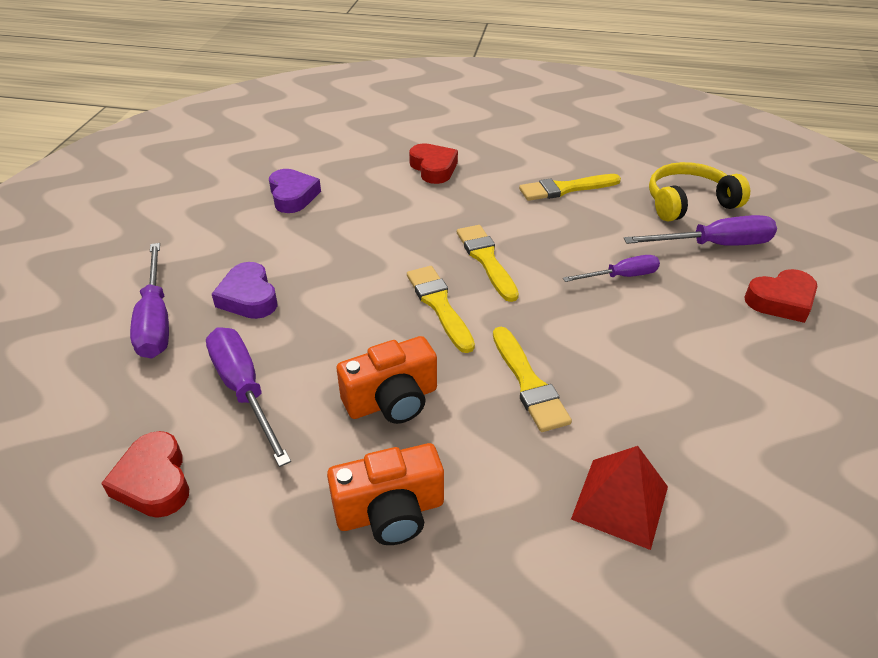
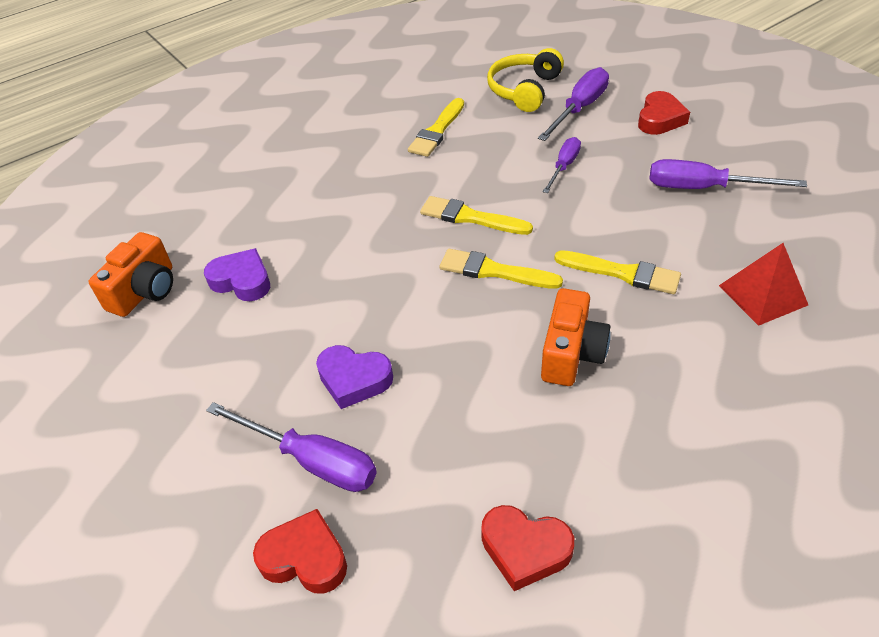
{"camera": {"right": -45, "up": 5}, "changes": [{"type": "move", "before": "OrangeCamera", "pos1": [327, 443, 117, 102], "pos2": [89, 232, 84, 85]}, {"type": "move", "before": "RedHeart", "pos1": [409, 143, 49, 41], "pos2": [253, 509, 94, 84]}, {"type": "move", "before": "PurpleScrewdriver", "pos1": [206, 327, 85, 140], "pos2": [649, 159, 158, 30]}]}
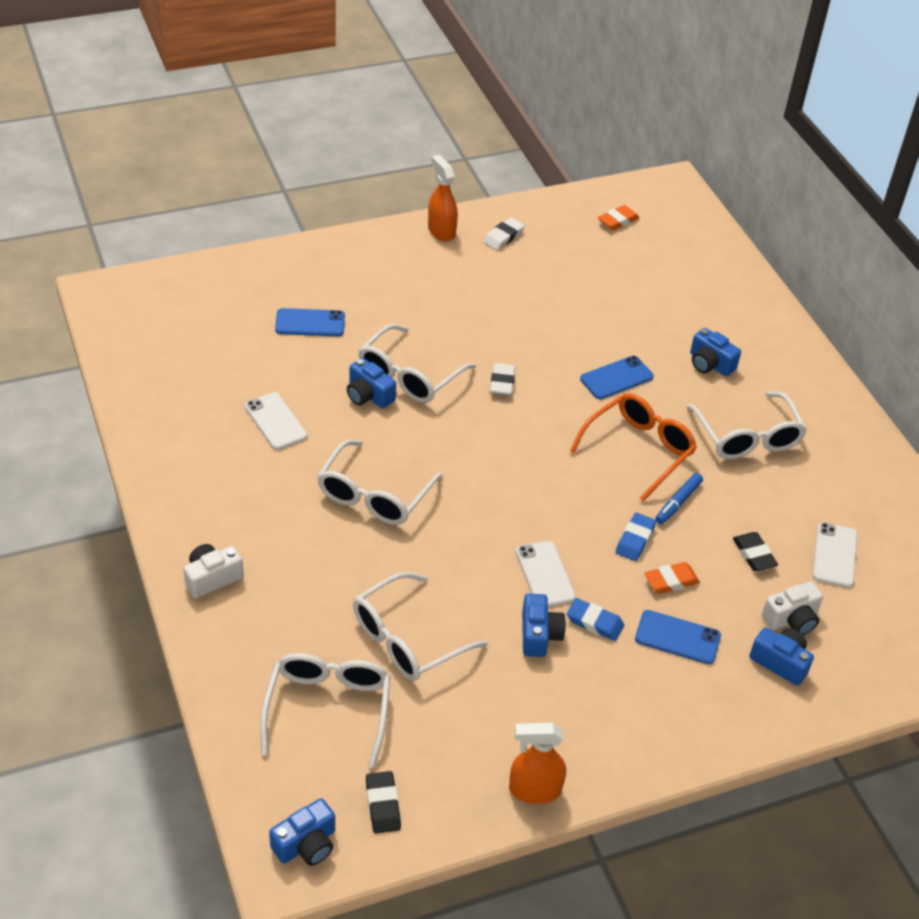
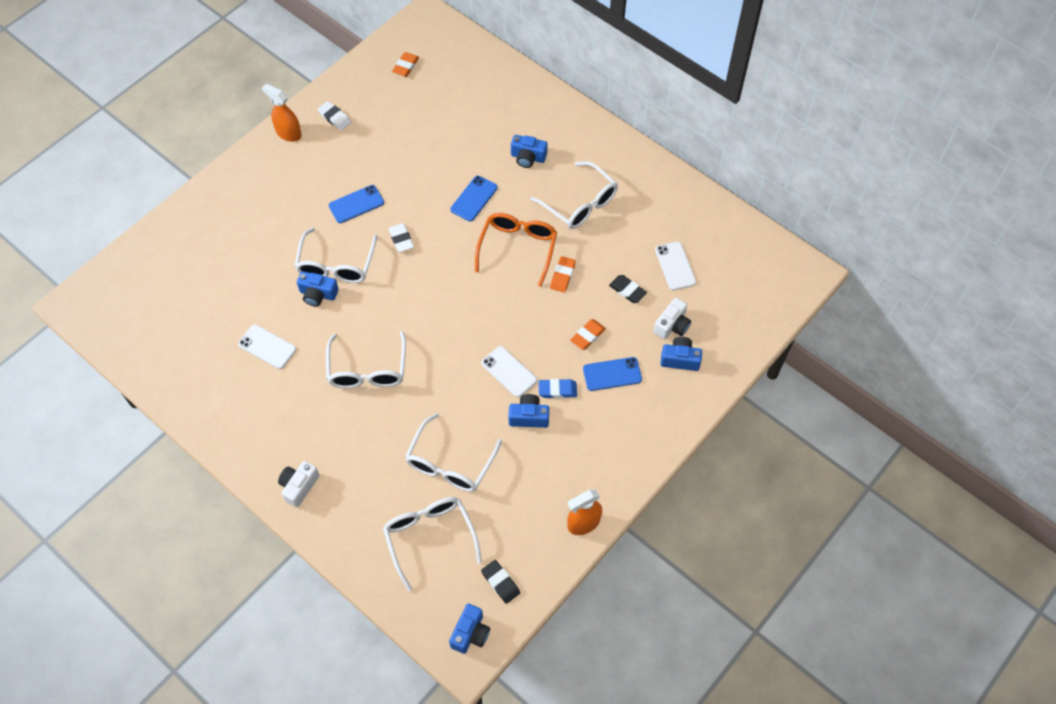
{"camera": {"right": -25, "up": 15}, "changes": [{"type": "rotate", "before": "WhiteEraser", "pos1": [483, 217, 42, 33], "pos2": [318, 101, 33, 29], "turn": -60}, {"type": "move", "before": "BluePhone", "pos1": [275, 308, 70, 28], "pos2": [329, 185, 55, 38]}, {"type": "rotate", "before": "BlueCamera", "pos1": [522, 594, 44, 63], "pos2": [509, 394, 40, 34], "turn": -60}, {"type": "replace", "before": "BlueMarker", "after": "OrangeEraser", "pos1": [655, 473, 48, 51], "pos2": [550, 256, 26, 37]}, {"type": "delete", "before": "BlueEraser", "pos1": [616, 513, 40, 48]}]}
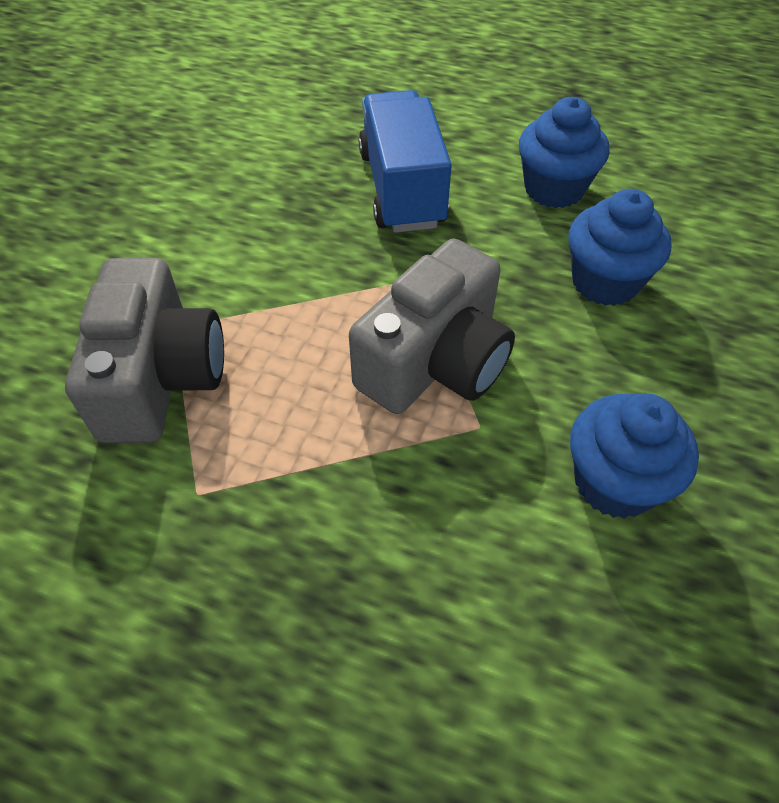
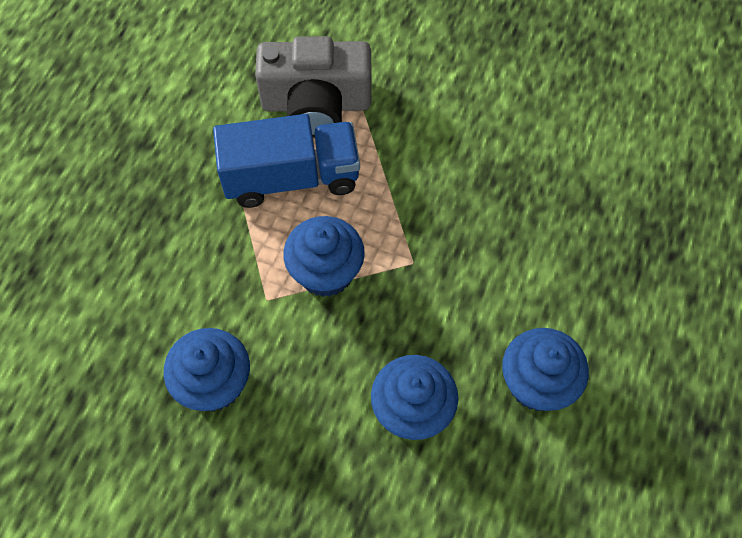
{"camera": {"right": 90, "up": 10}, "changes": [{"type": "move", "before": "BlueTruck", "pos1": [359, 90, 93, 143], "pos2": [213, 114, 147, 94]}, {"type": "replace", "before": "GreyCamera", "after": "BlueCupcake", "pos1": [349, 239, 166, 175], "pos2": [283, 216, 82, 81]}]}
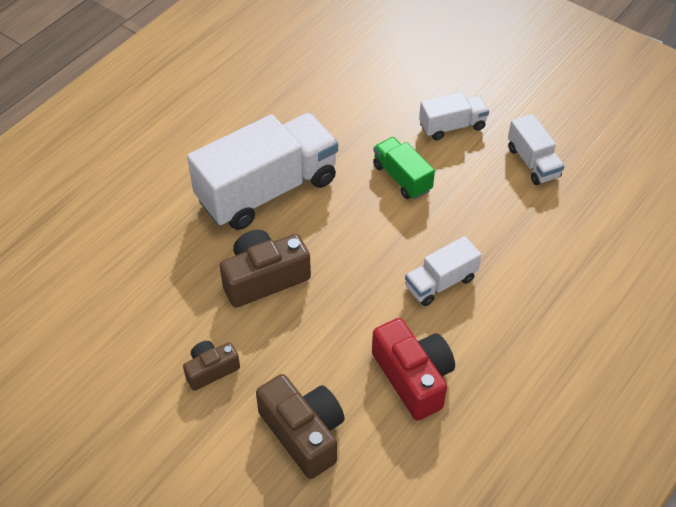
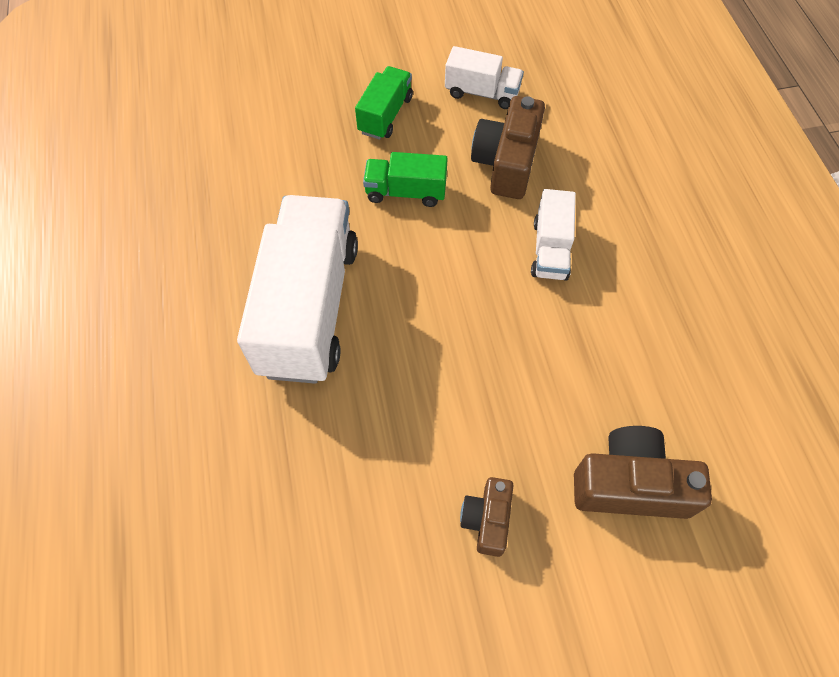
{"camera": {"right": -50, "up": 10}, "changes": [{"type": "recolor", "before": "WhiteTruck", "after": "GreenTruck", "pos1": [419, 92, 70, 48], "pos2": [355, 66, 58, 74]}, {"type": "move", "before": "BrownCamera", "pos1": [220, 230, 91, 78], "pos2": [471, 96, 74, 103]}, {"type": "delete", "before": "RedCamera", "pos1": [372, 318, 83, 102]}]}
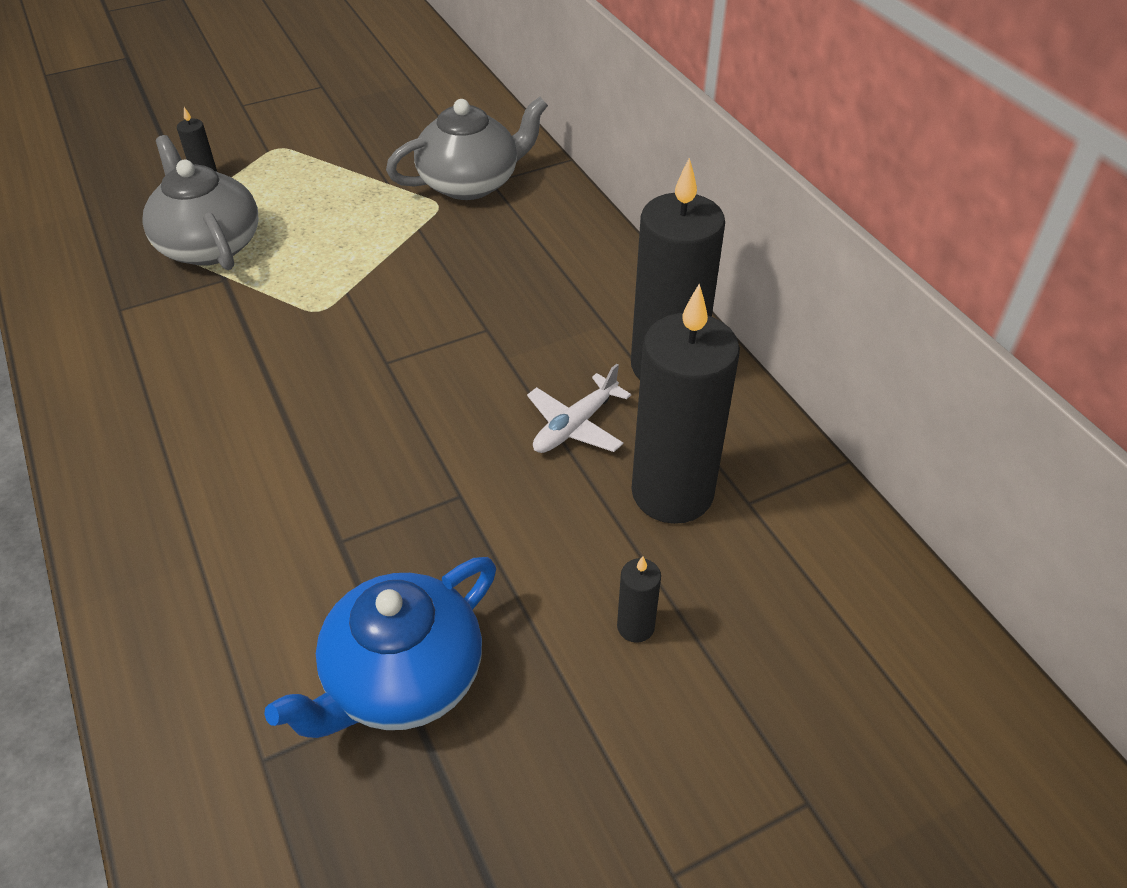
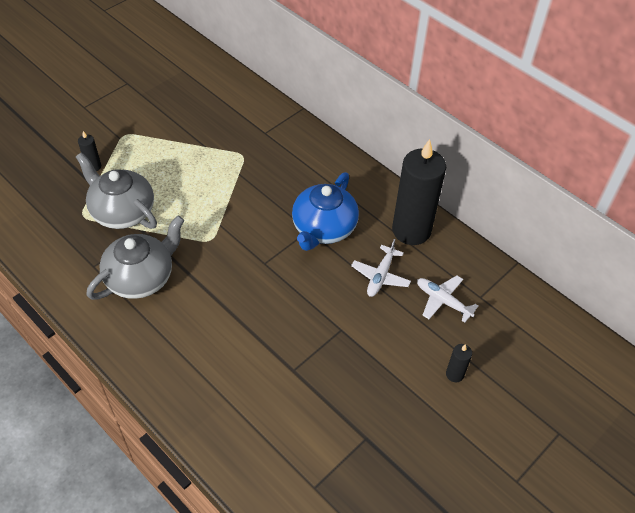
{"camera": {"right": -20, "up": 5}, "changes": [{"type": "move", "before": "GreyTeapot", "pos1": [386, 97, 162, 103], "pos2": [86, 215, 98, 85]}, {"type": "move", "before": "BlueTeapot", "pos1": [264, 557, 232, 181], "pos2": [292, 172, 67, 79]}, {"type": "replace", "before": "BlackCandle", "after": "WhitePlane", "pos1": [632, 284, 108, 240], "pos2": [417, 276, 61, 47]}]}
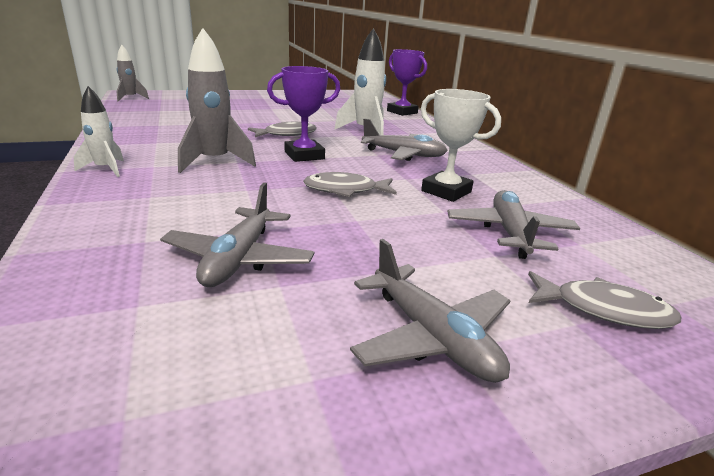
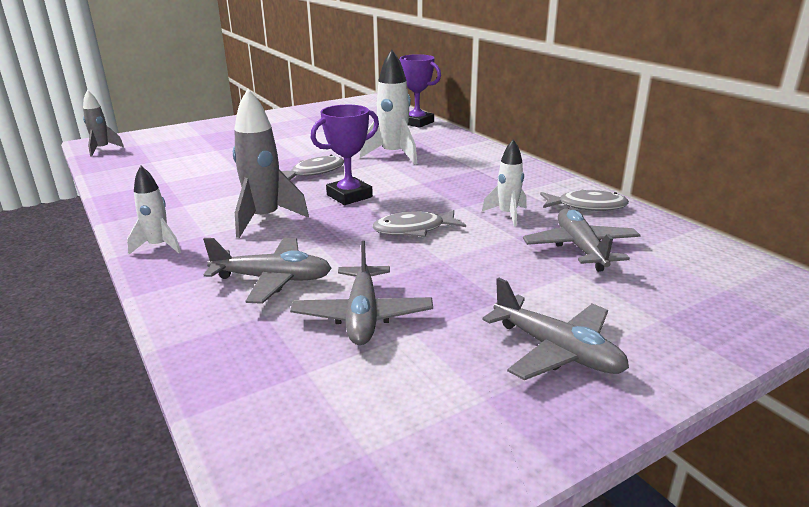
{"camera": {"right": -10, "up": 0}, "changes": [{"type": "move", "before": "GreyPlane", "pos1": [361, 118, 87, 43], "pos2": [203, 238, 129, 66]}, {"type": "replace", "before": "WhiteTrophy", "after": "WhiteRocket", "pos1": [421, 89, 80, 113], "pos2": [482, 139, 45, 88]}, {"type": "move", "before": "GreyFish", "pos1": [528, 271, 153, 58], "pos2": [540, 190, 89, 21]}]}
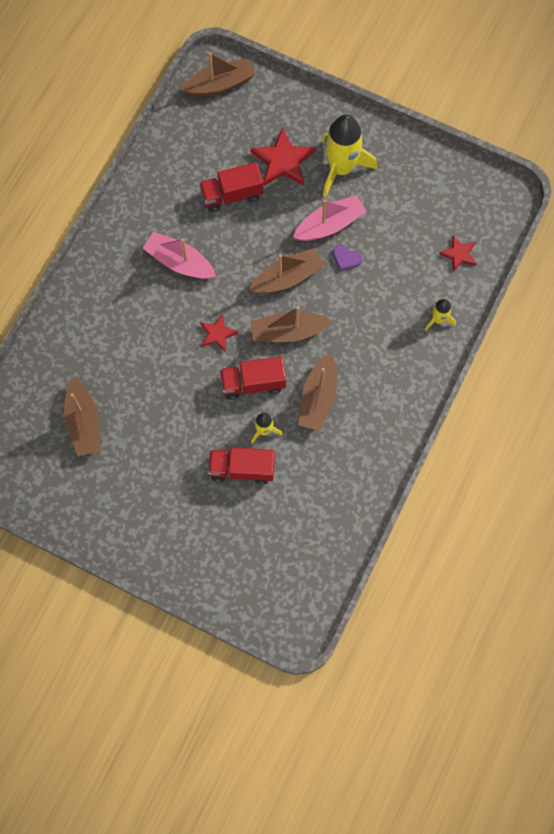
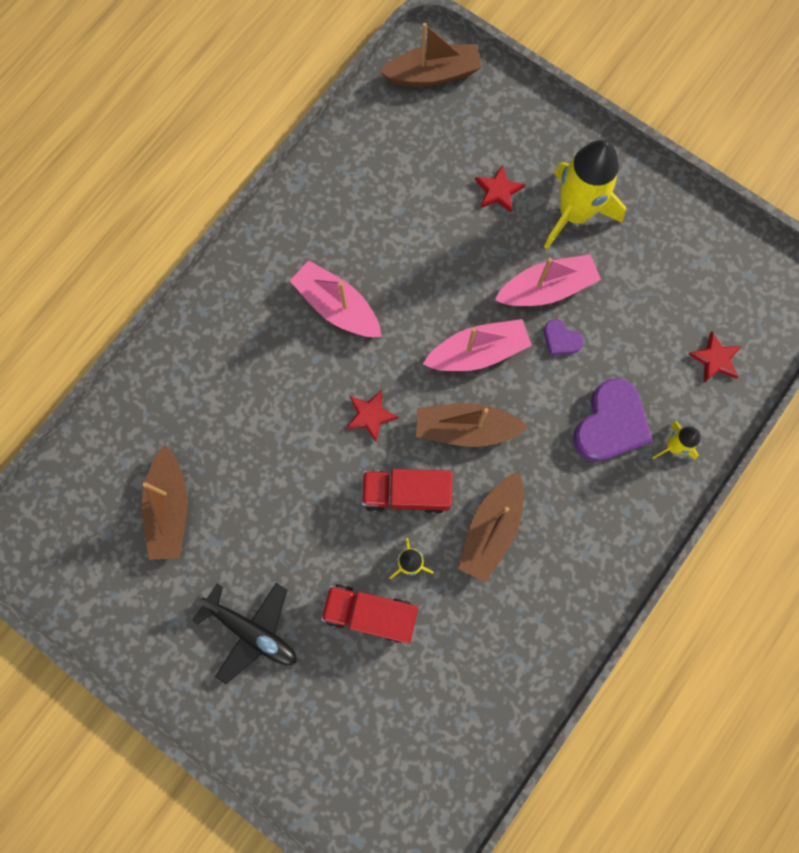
{"camera": {"right": 10, "up": 5}, "changes": [{"type": "insert", "after": "BlackPlane", "pos2": [192, 583, 105, 101]}, {"type": "recolor", "before": "BrownBoat", "after": "PinkBoat", "pos1": [249, 248, 76, 46], "pos2": [423, 319, 109, 52]}, {"type": "resize", "before": "RedStar", "pos1": [251, 127, 65, 59], "pos2": [475, 165, 50, 48], "scale": 0.58}, {"type": "insert", "after": "PurpleHeart", "pos2": [573, 378, 80, 84]}, {"type": "delete", "before": "RedTruck", "pos1": [199, 162, 64, 50]}]}
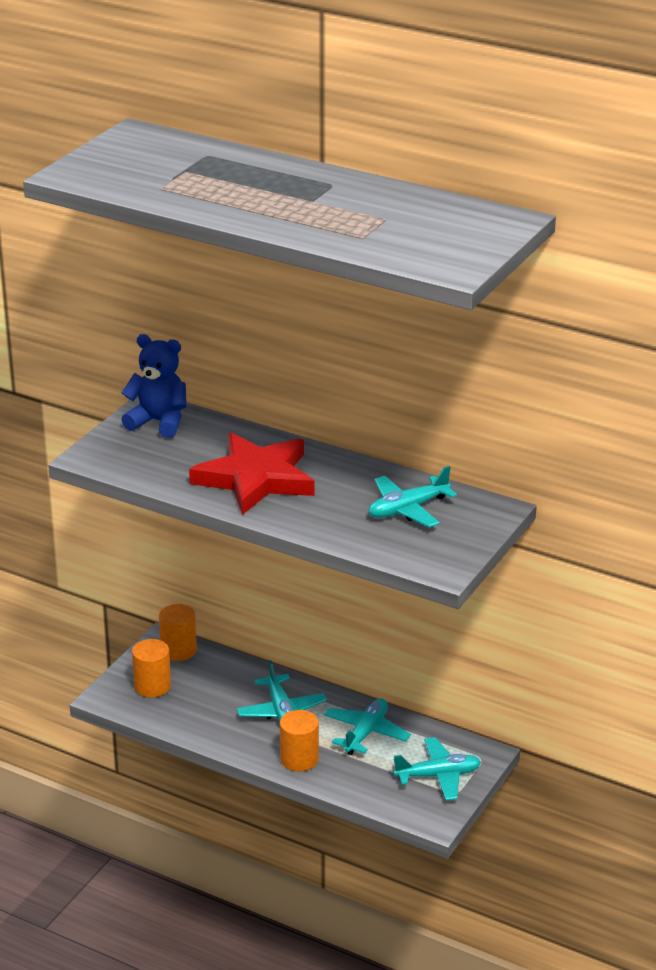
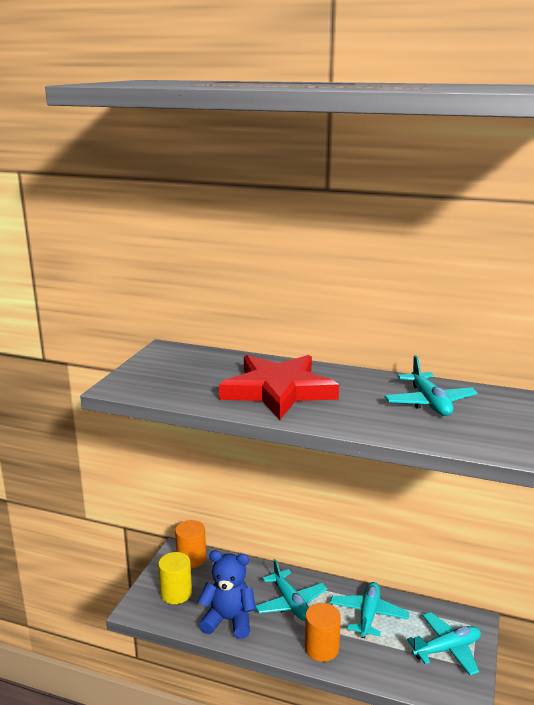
{"camera": {"right": -10, "up": -10}, "changes": [{"type": "recolor", "before": "OrangeCylinder", "after": "YellowCylinder", "pos1": [132, 639, 39, 58], "pos2": [158, 552, 34, 52]}, {"type": "move", "before": "BlueTeddyBear", "pos1": [121, 334, 65, 104], "pos2": [198, 551, 58, 88]}, {"type": "rotate", "before": "TurquoisePlane", "pos1": [369, 466, 88, 61], "pos2": [385, 355, 93, 61], "turn": -60}]}
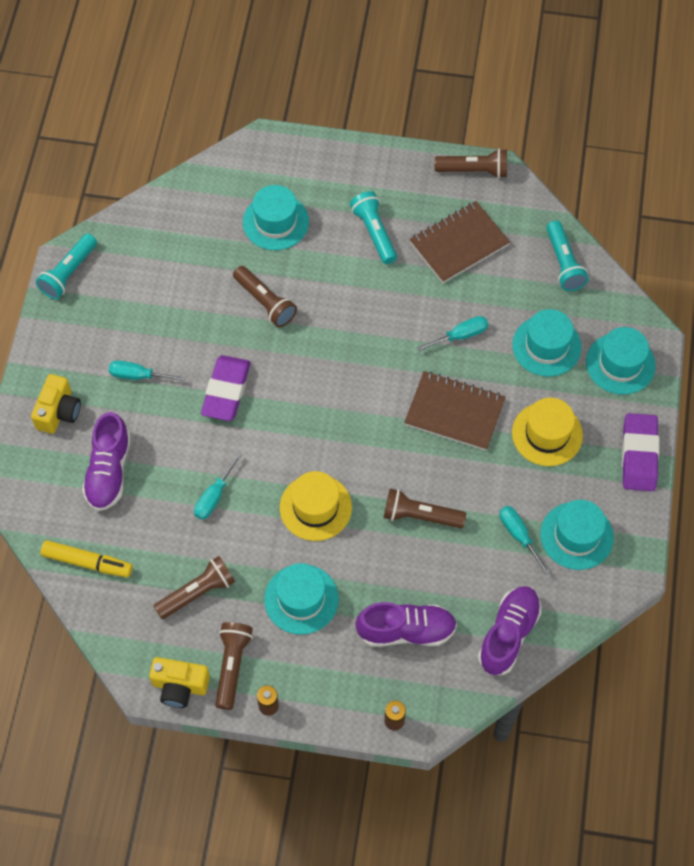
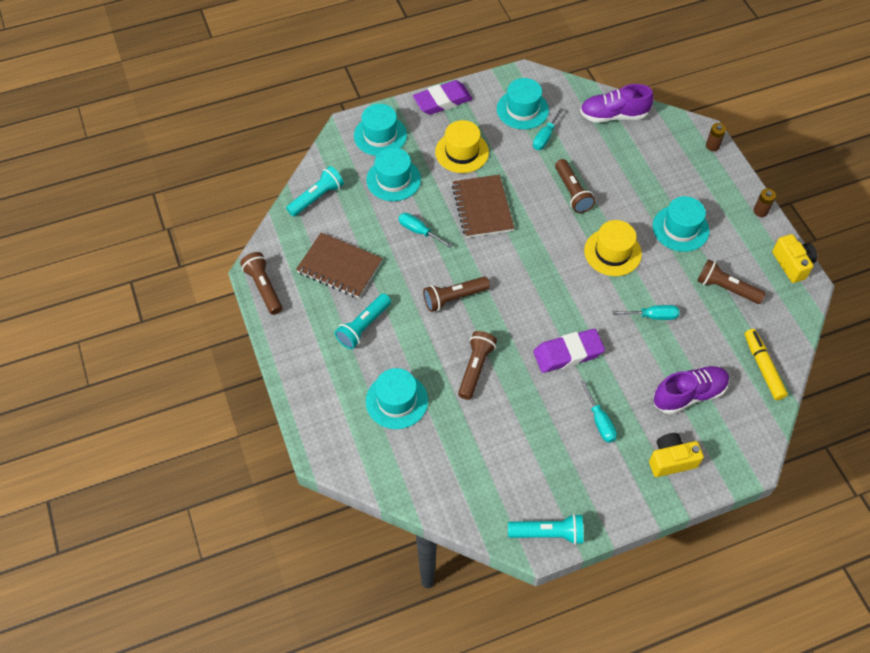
{"camera": {"right": -120, "up": -5}, "changes": [{"type": "move", "before": "BrownFlashlight", "pos1": [215, 622, 38, 88], "pos2": [423, 277, 67, 35]}, {"type": "delete", "before": "PurpleShoe", "pos1": [356, 602, 101, 45]}]}
